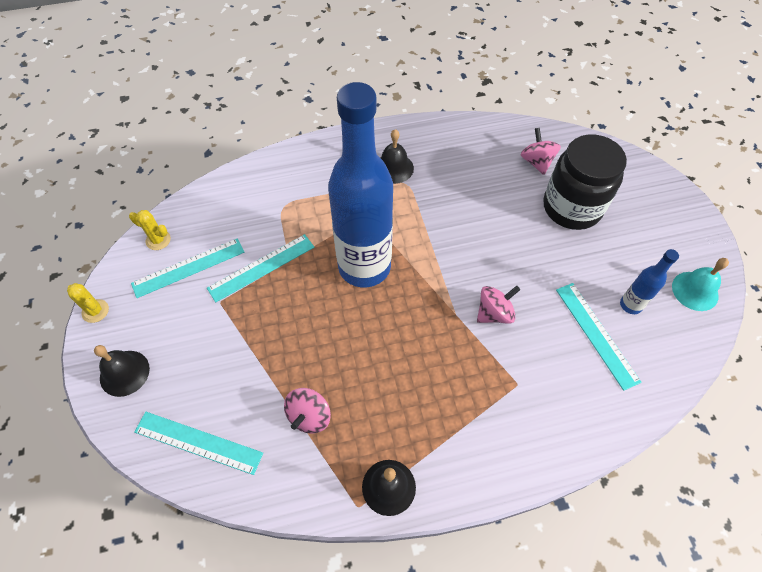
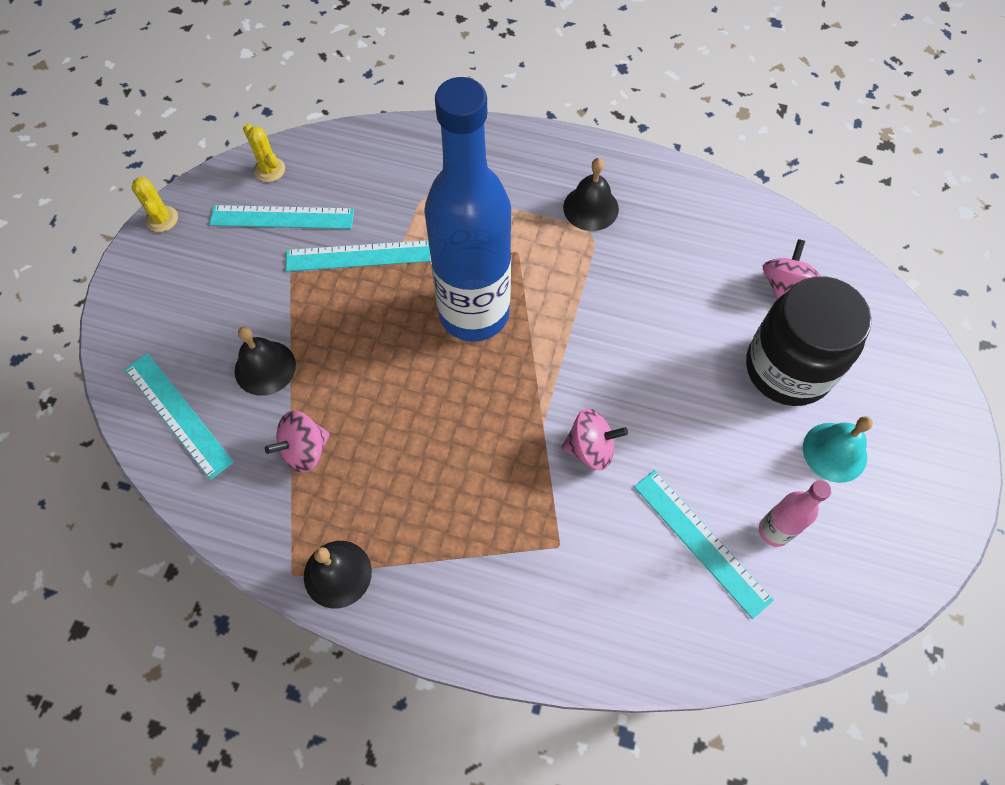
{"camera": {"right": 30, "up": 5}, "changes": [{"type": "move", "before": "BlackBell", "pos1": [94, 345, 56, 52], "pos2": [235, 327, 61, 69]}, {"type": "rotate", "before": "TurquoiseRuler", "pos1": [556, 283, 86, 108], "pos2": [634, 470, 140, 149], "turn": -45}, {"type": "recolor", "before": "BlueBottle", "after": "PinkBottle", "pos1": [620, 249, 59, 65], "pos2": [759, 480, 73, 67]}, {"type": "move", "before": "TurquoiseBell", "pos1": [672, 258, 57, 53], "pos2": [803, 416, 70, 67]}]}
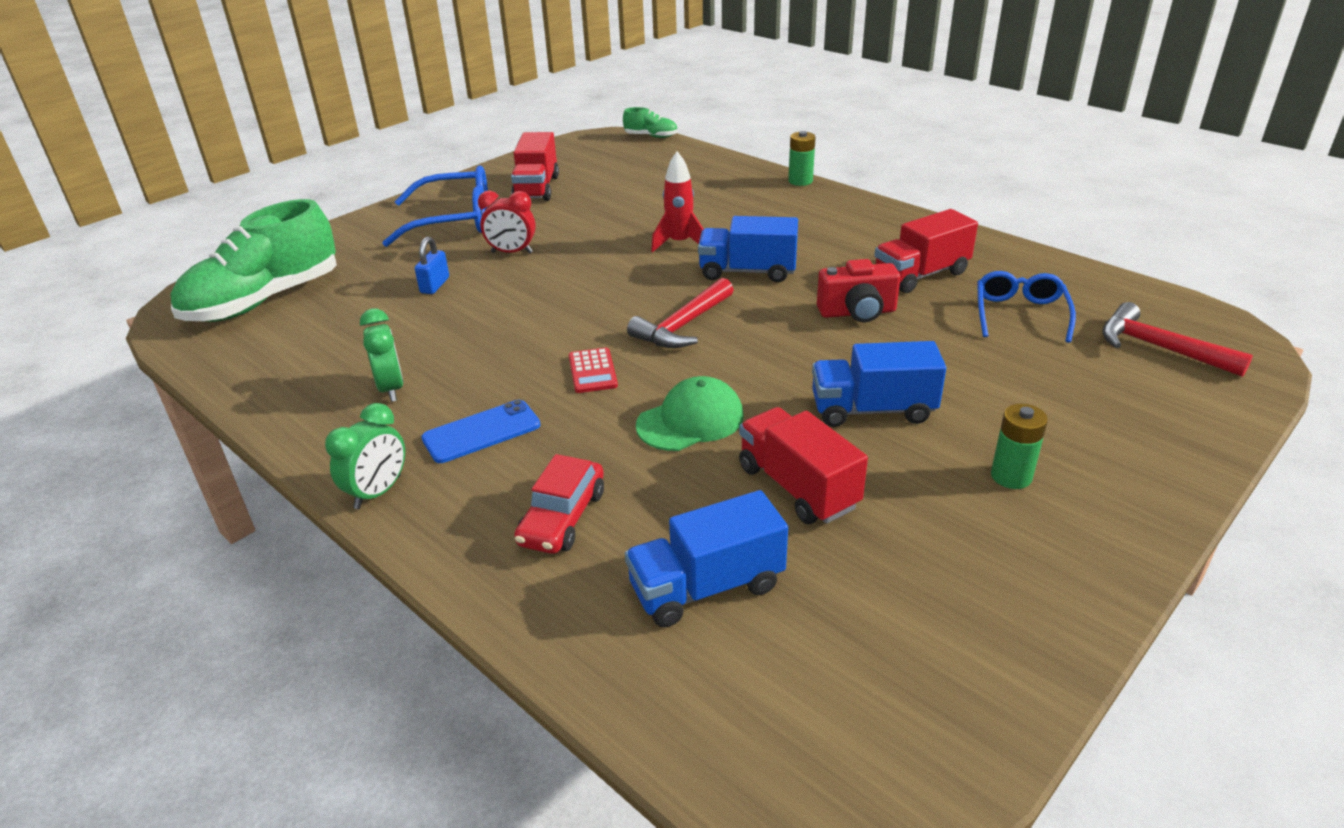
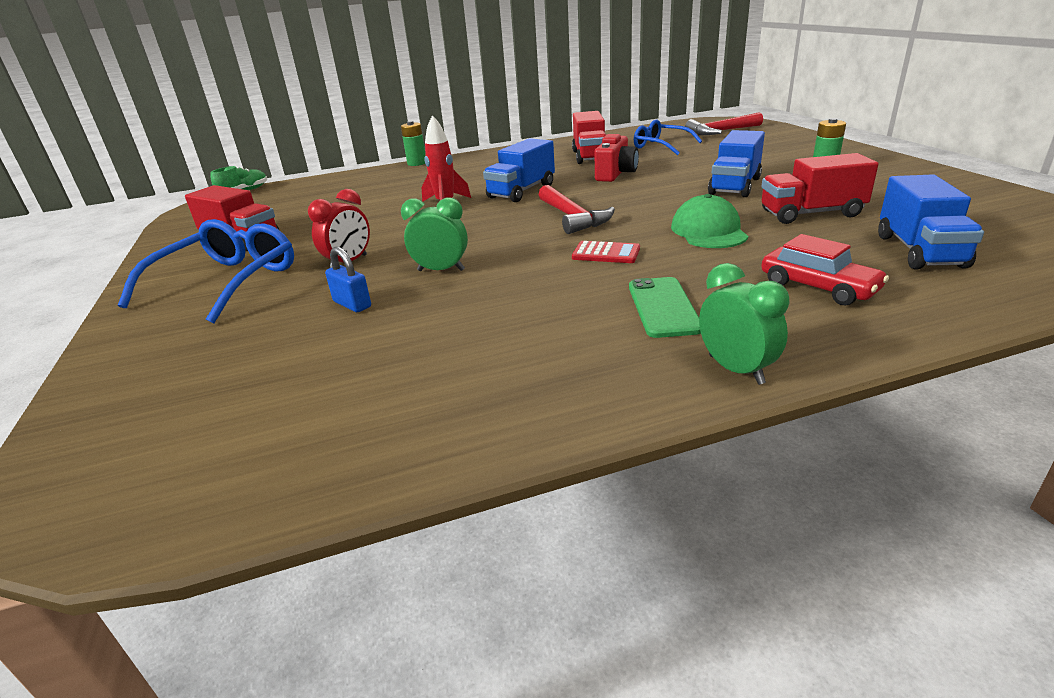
{"camera": {"right": -60, "up": -5}, "changes": [{"type": "move", "before": "GreenClock", "pos1": [360, 308, 44, 94], "pos2": [401, 198, 67, 73]}, {"type": "recolor", "before": "BluePhone", "after": "GreenPhone", "pos1": [421, 400, 120, 63], "pos2": [629, 277, 72, 61]}, {"type": "delete", "before": "GreenShoe", "pos1": [171, 199, 166, 123]}]}
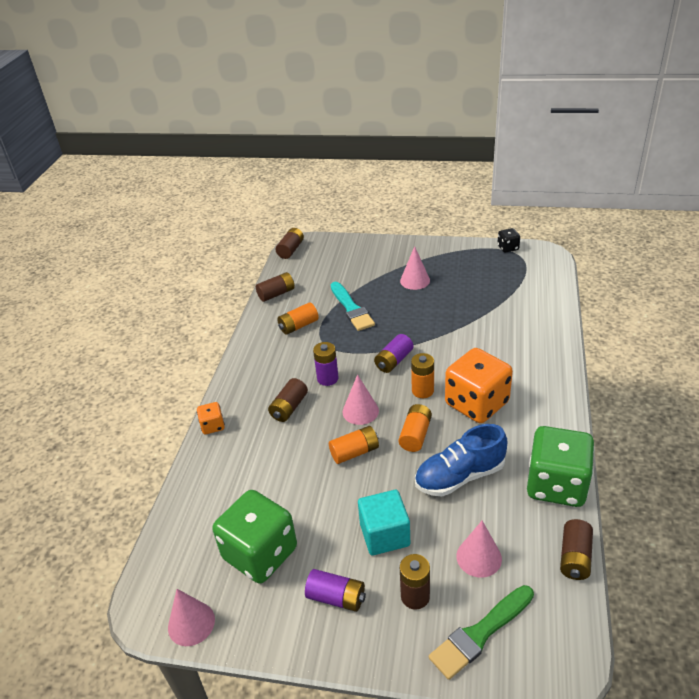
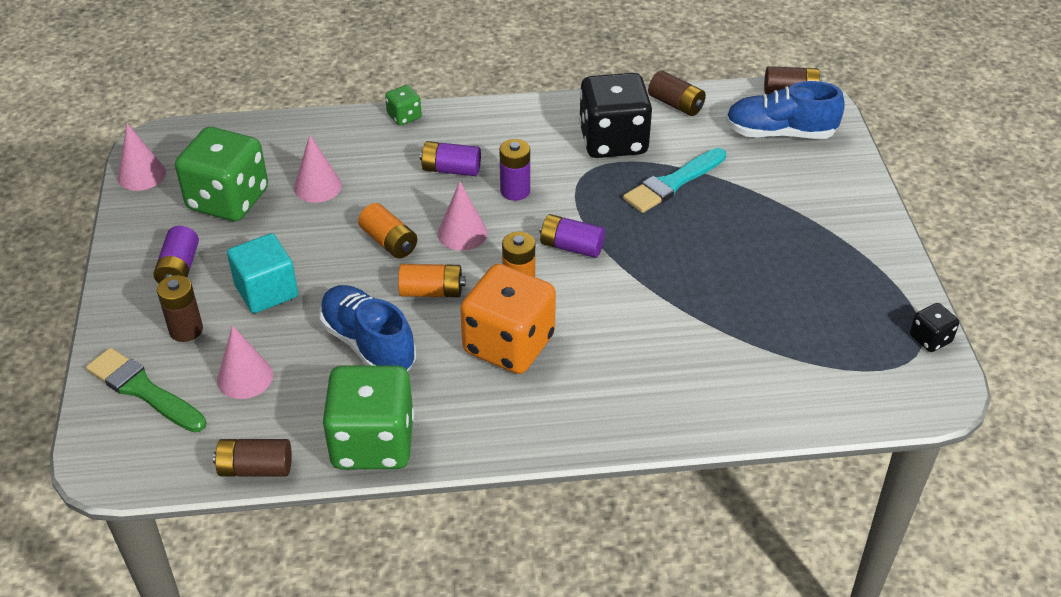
{"camera": {"right": 70, "up": 5}, "changes": [{"type": "move", "before": "PinkCone", "pos1": [400, 246, 30, 44], "pos2": [294, 135, 48, 68]}, {"type": "recolor", "before": "OrangeDice", "after": "GreenDice", "pos1": [197, 402, 28, 32], "pos2": [385, 85, 37, 41]}, {"type": "recolor", "before": "BrownBattery", "after": "PurpleBattery", "pos1": [268, 378, 40, 44], "pos2": [420, 141, 61, 35]}, {"type": "replace", "before": "OrangeBattery", "after": "BlackDice", "pos1": [277, 303, 42, 32], "pos2": [579, 73, 73, 85]}, {"type": "insert", "after": "BlueShoe", "pos2": [726, 81, 119, 58]}]}
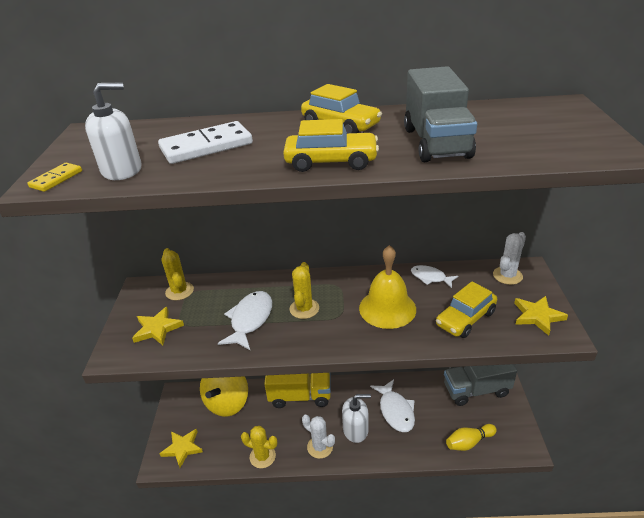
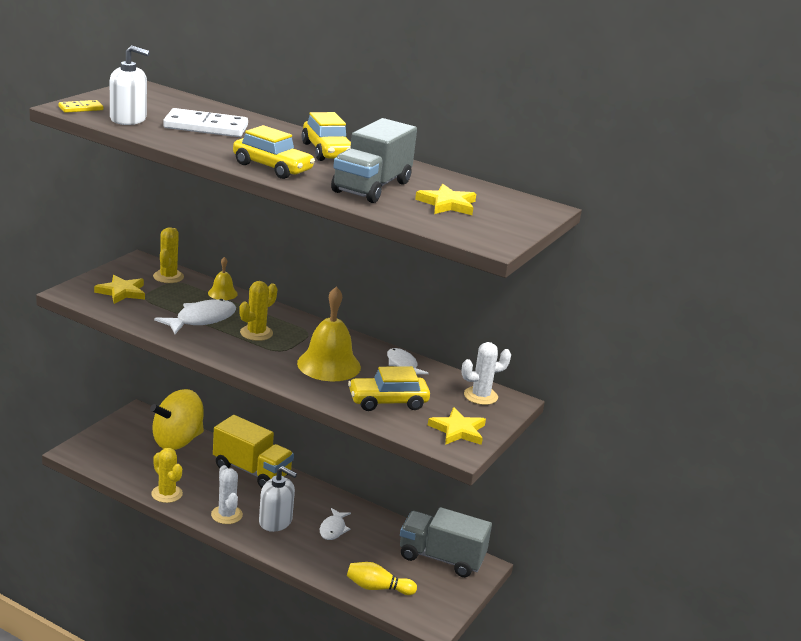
{"camera": {"right": 25, "up": -10}, "changes": [{"type": "insert", "after": "YellowBell", "pos2": [208, 257, 30, 43]}, {"type": "resize", "before": "WhiteFish", "pos1": [370, 379, 45, 53], "pos2": [320, 508, 31, 32], "scale": 0.63}, {"type": "move", "before": "YellowStar", "pos1": [159, 429, 44, 39], "pos2": [415, 184, 61, 31]}]}
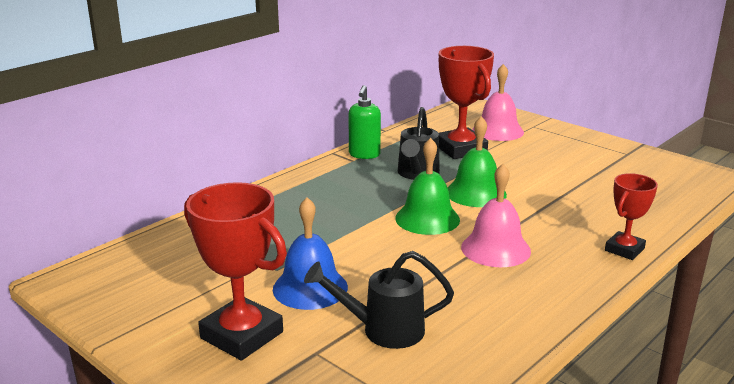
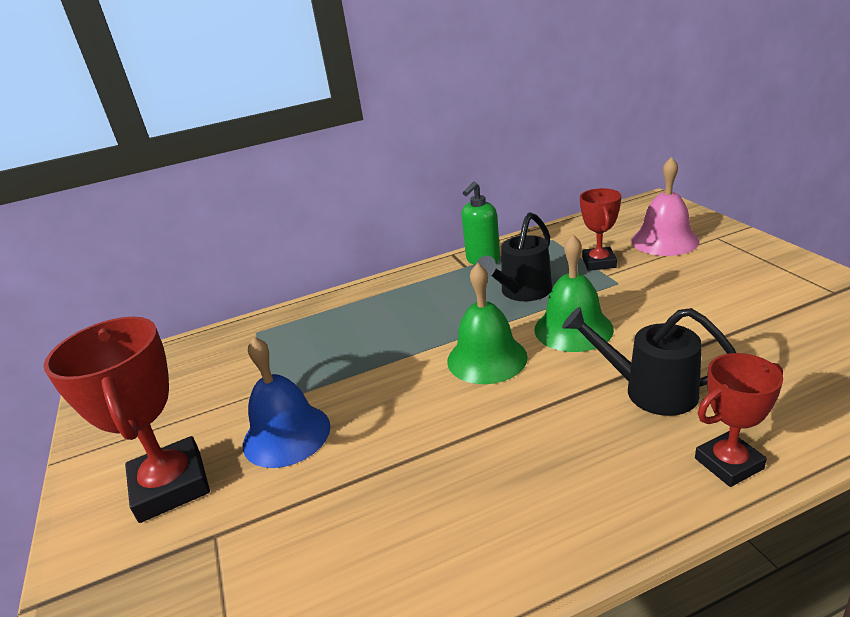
{"camera": {"right": 30, "up": 5}, "changes": [{"type": "move", "before": "BlackWateringCan", "pos1": [304, 251, 150, 98], "pos2": [562, 307, 174, 109]}, {"type": "resize", "before": "RedTrophy", "pos1": [439, 46, 55, 113], "pos2": [580, 188, 41, 83], "scale": 0.59}, {"type": "delete", "before": "PinkBell", "pos1": [461, 164, 70, 103]}]}
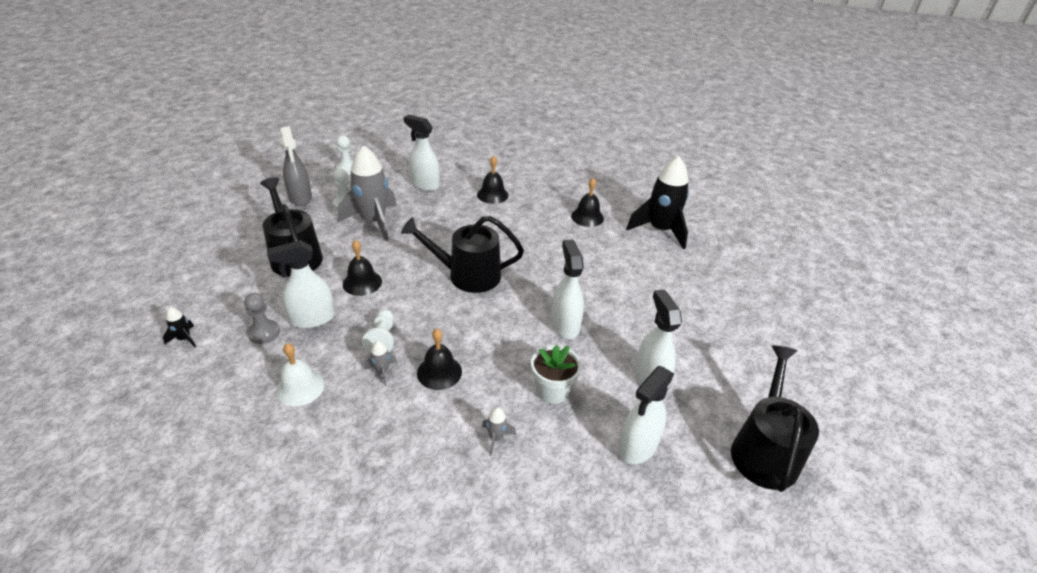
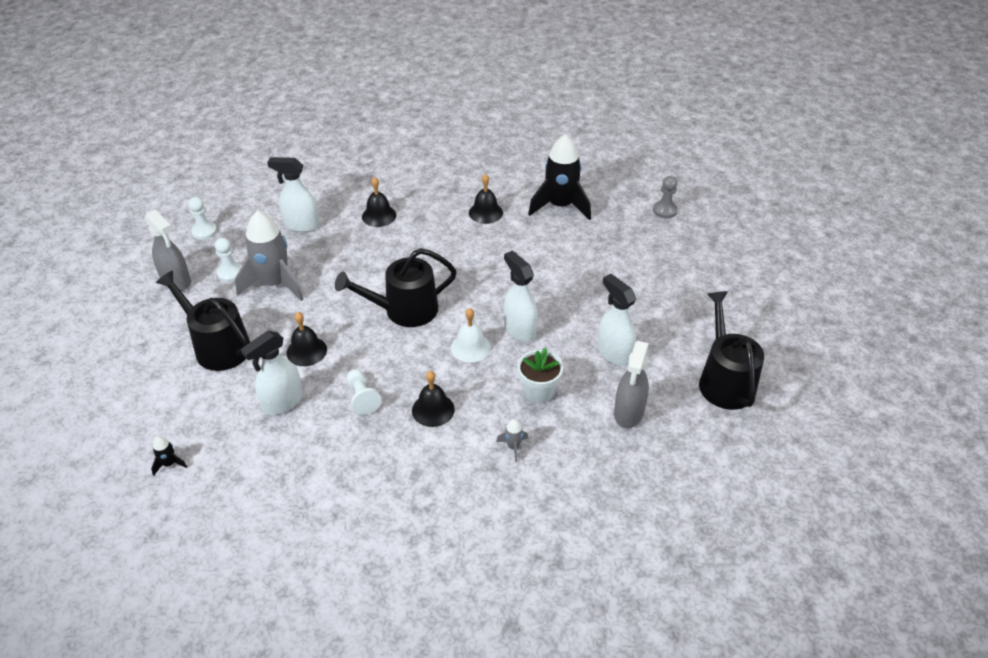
{"camera": {"right": -20, "up": 5}, "changes": [{"type": "move", "before": "WhiteBell", "pos1": [276, 343, 48, 64], "pos2": [451, 308, 40, 55]}, {"type": "recolor", "before": "WhiteSprayBottle", "after": "GreySprayBottle", "pos1": [618, 366, 56, 98], "pos2": [614, 341, 35, 87]}, {"type": "move", "before": "GreyPawn", "pos1": [244, 293, 36, 51], "pos2": [653, 176, 25, 42]}, {"type": "delete", "before": "GreyRocket", "pos1": [364, 341, 33, 45]}]}
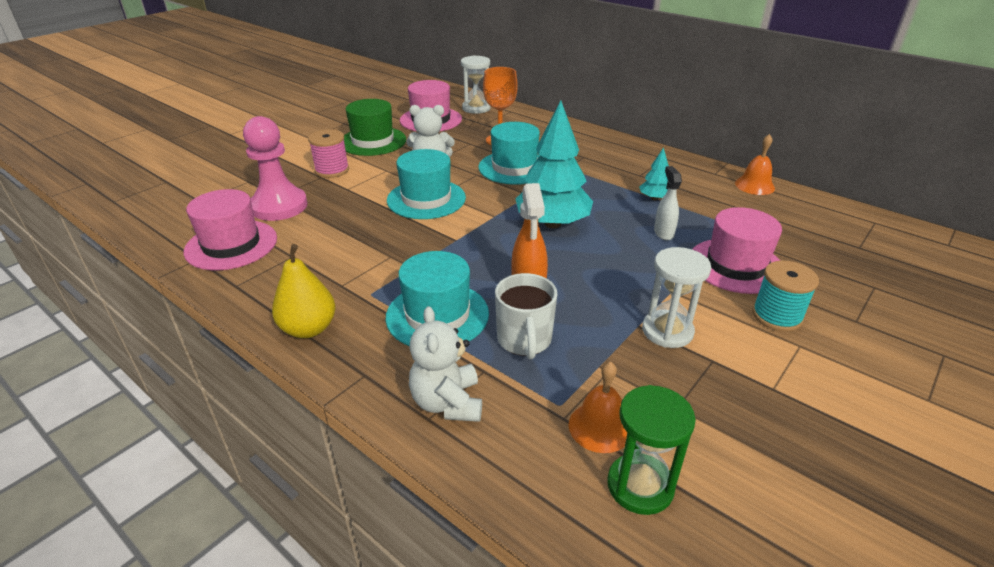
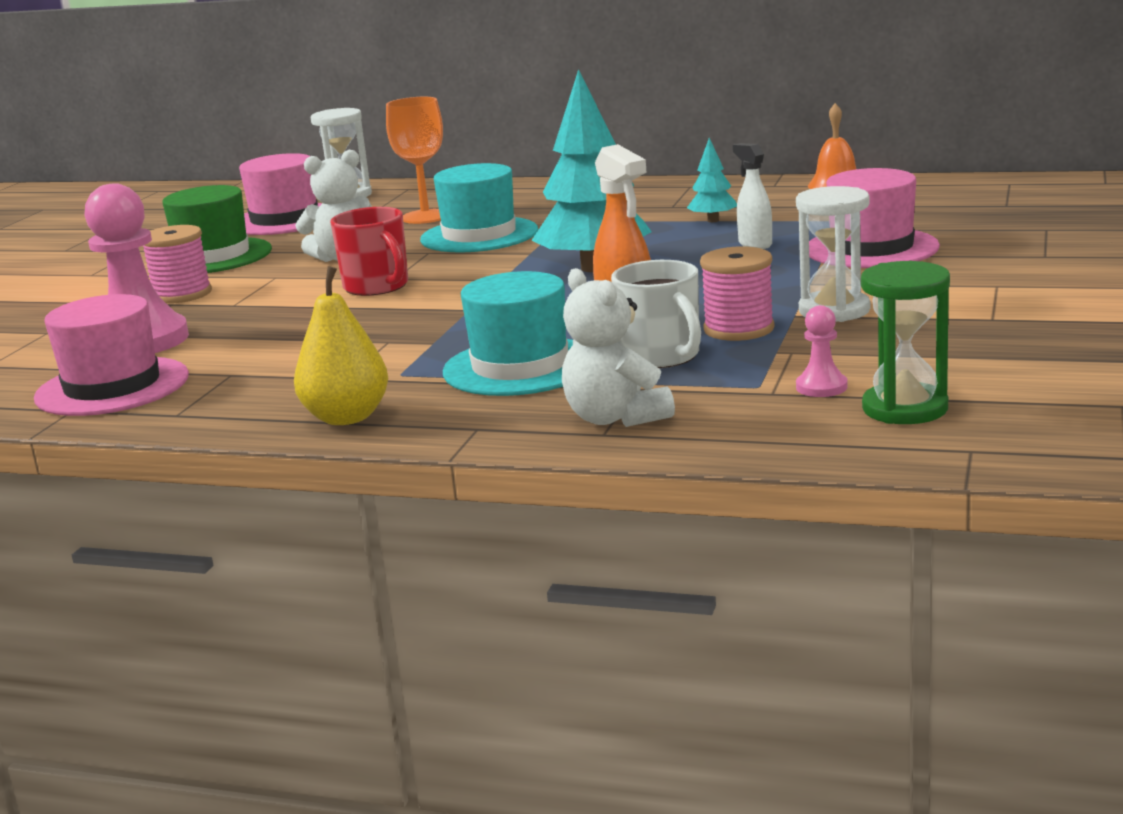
{"camera": {"right": -20, "up": -15}, "changes": [{"type": "replace", "before": "TurquoiseHat", "after": "RedMug", "pos1": [387, 149, 79, 70], "pos2": [330, 207, 78, 89]}, {"type": "insert", "after": "PinkSpool", "pos2": [700, 246, 75, 95]}, {"type": "replace", "before": "OrangeBell", "after": "PinkPawn", "pos1": [569, 361, 58, 92], "pos2": [796, 305, 52, 92]}, {"type": "delete", "before": "TurquoiseSpool", "pos1": [752, 260, 67, 72]}]}
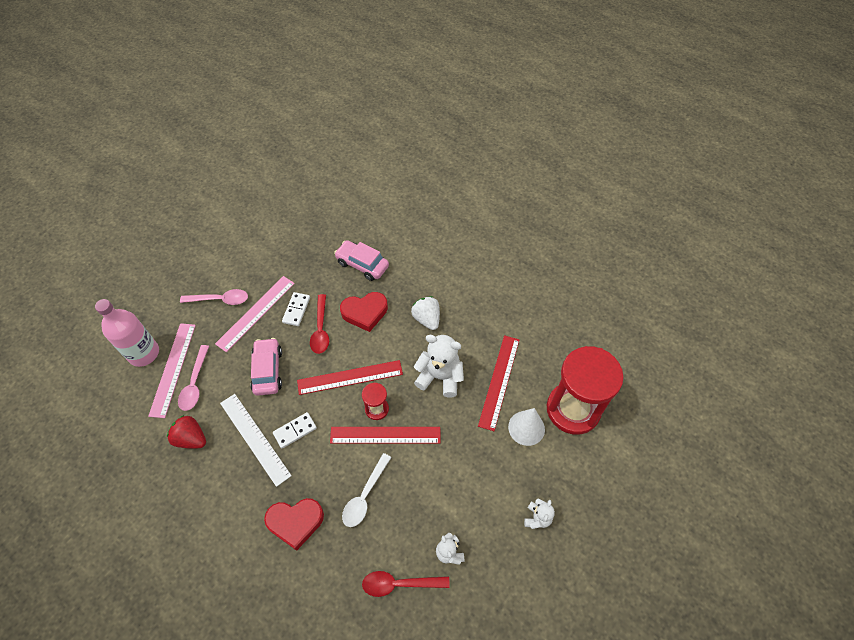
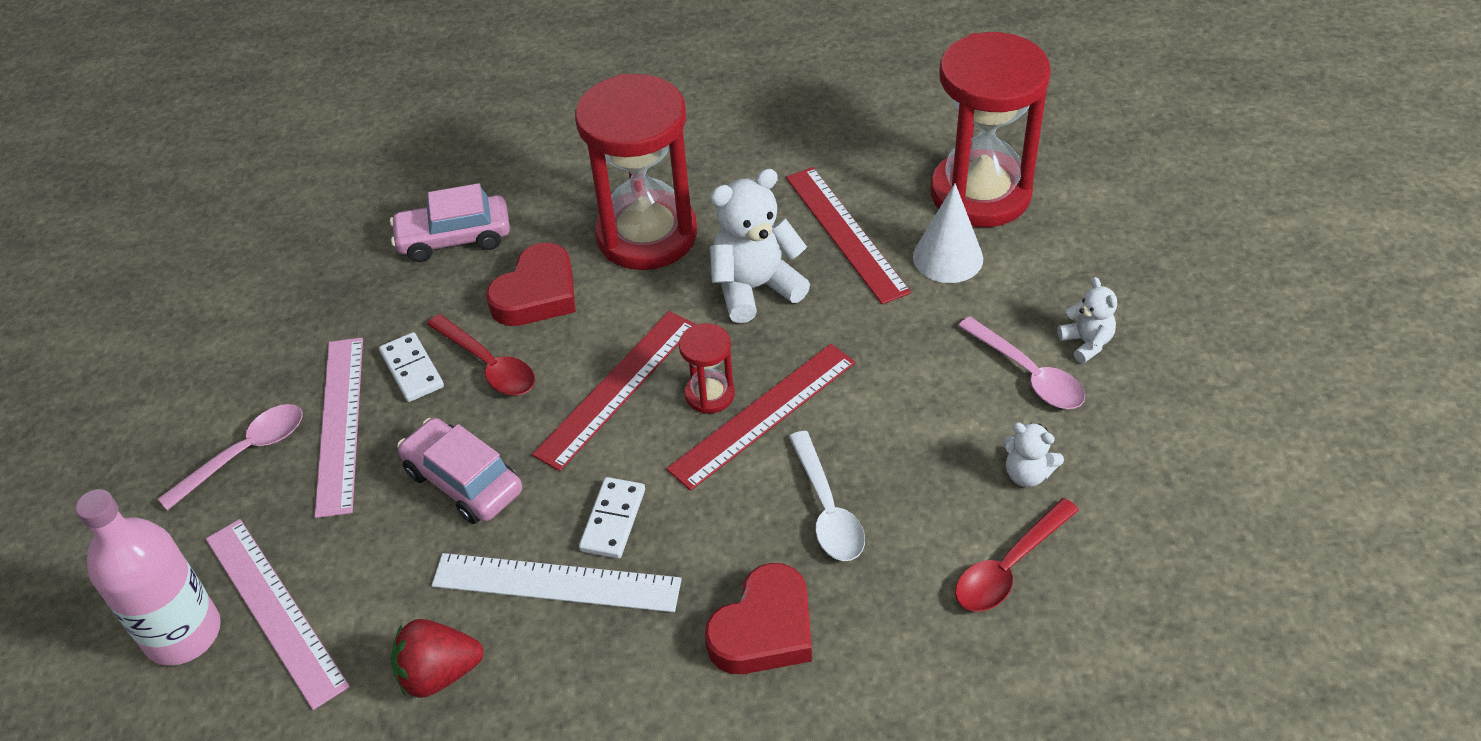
{"camera": {"right": -40, "up": -10}, "changes": [{"type": "replace", "before": "WhiteStrawberry", "after": "RedHourglass", "pos1": [411, 296, 29, 34], "pos2": [575, 74, 122, 196]}, {"type": "move", "before": "PinkSpoon", "pos1": [178, 345, 31, 66], "pos2": [958, 317, 127, 92]}]}
